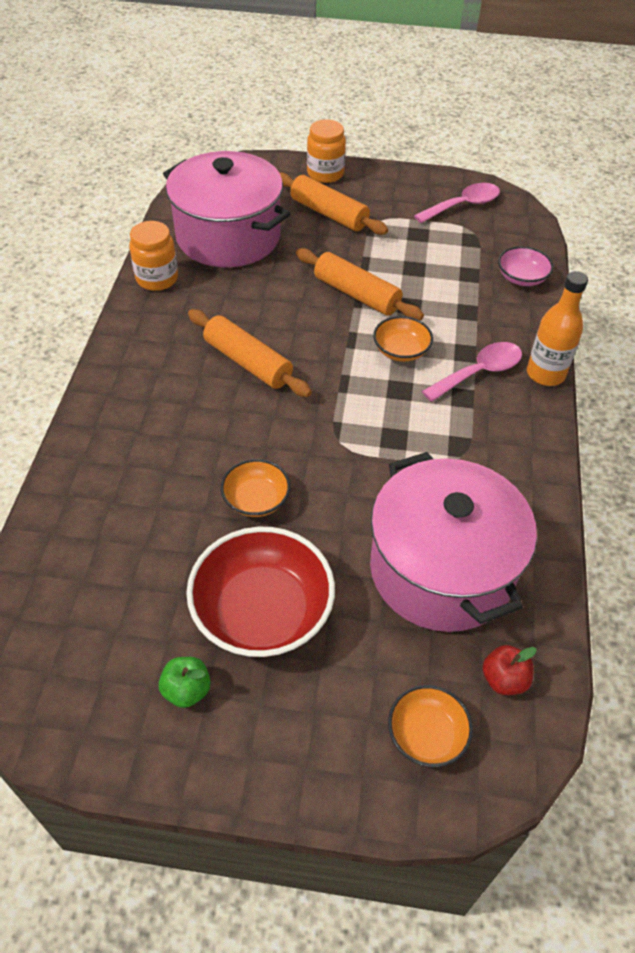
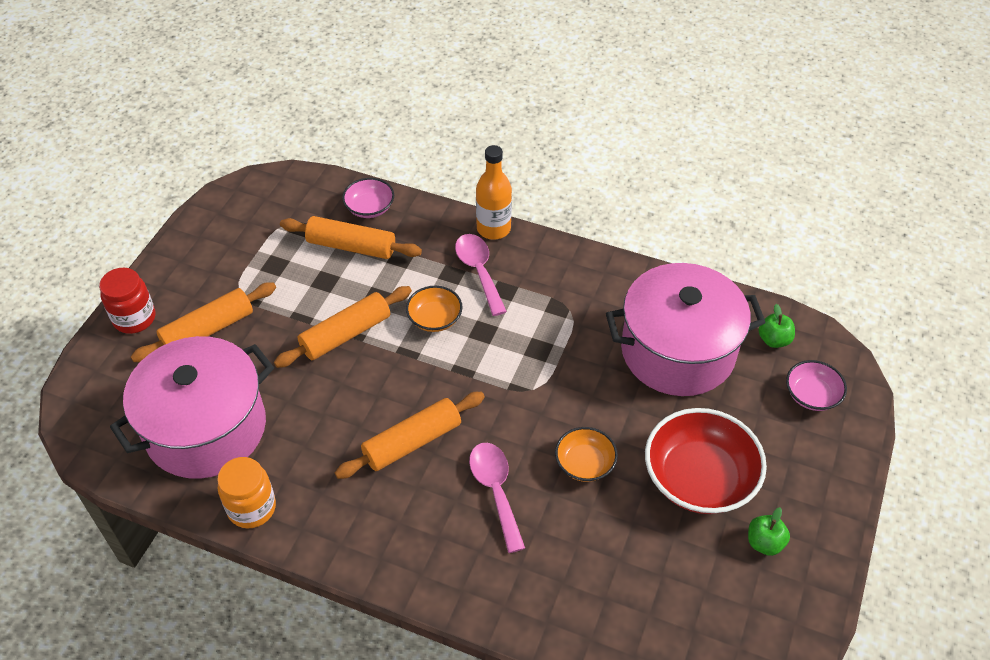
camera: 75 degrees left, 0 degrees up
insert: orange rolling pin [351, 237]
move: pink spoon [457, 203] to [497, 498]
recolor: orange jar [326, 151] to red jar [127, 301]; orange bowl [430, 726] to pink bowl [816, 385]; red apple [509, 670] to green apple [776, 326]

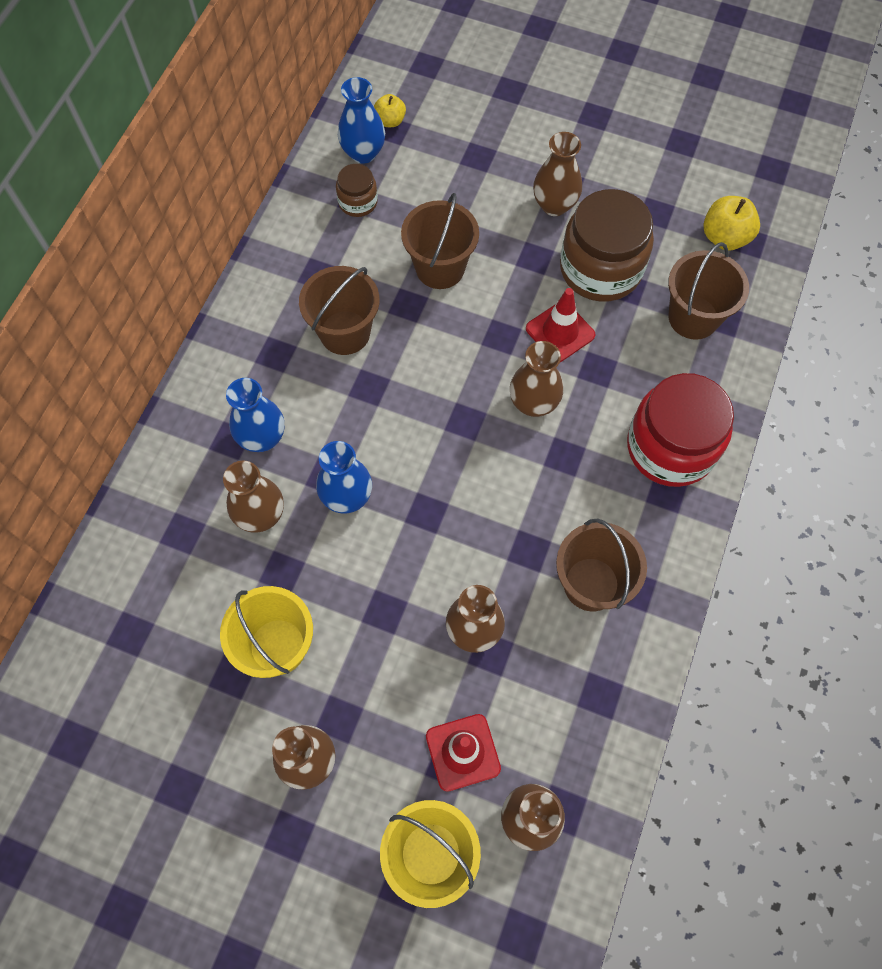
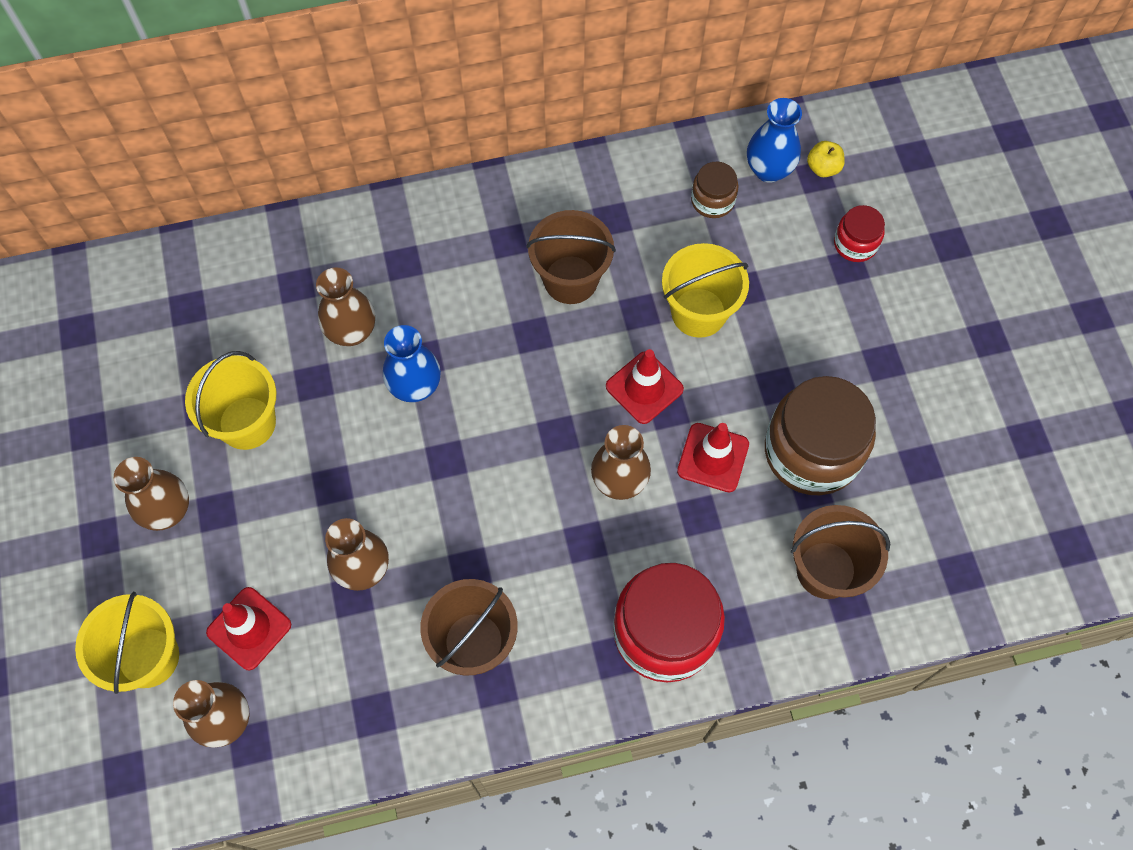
camera: 55 degrees right, 0 degrees up
delete: blue vase [255, 415]; brown vase [557, 174]; yellow apple [732, 223]
insert: red traffic cone [645, 386]; red jar [859, 233]
recolor: brown bucket [440, 241] to yellow bucket [705, 290]

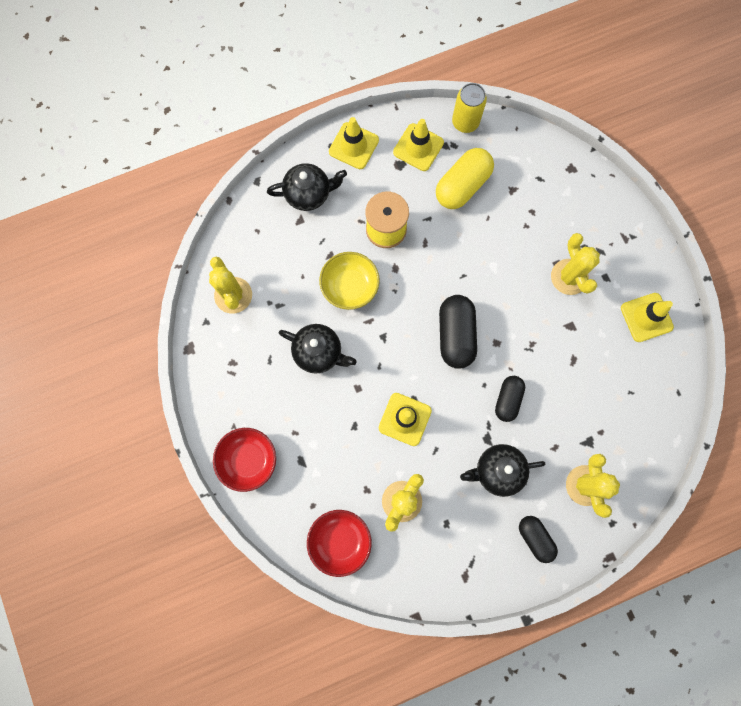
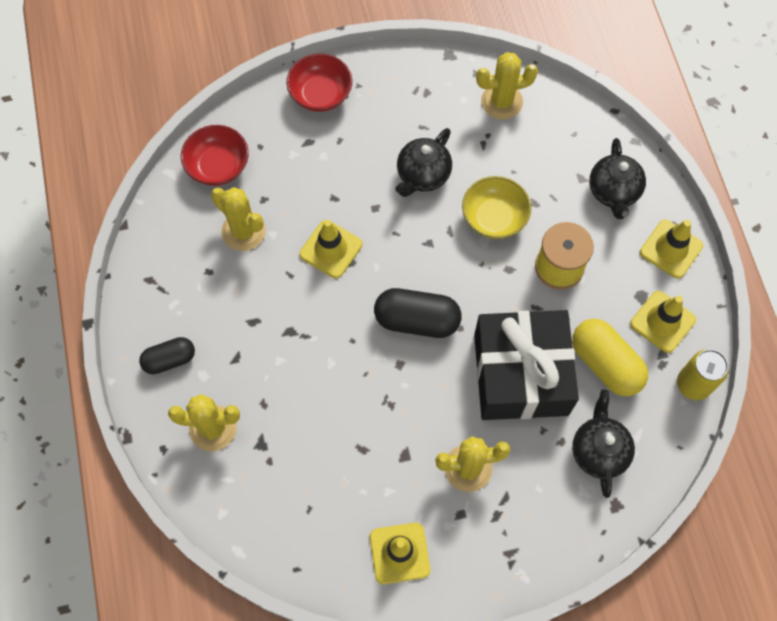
camera: 100 degrees right, 10 degrees down
delete: black capsule [510, 399]
insert: black gift [526, 365]
move: black teapot [502, 470] to [603, 443]

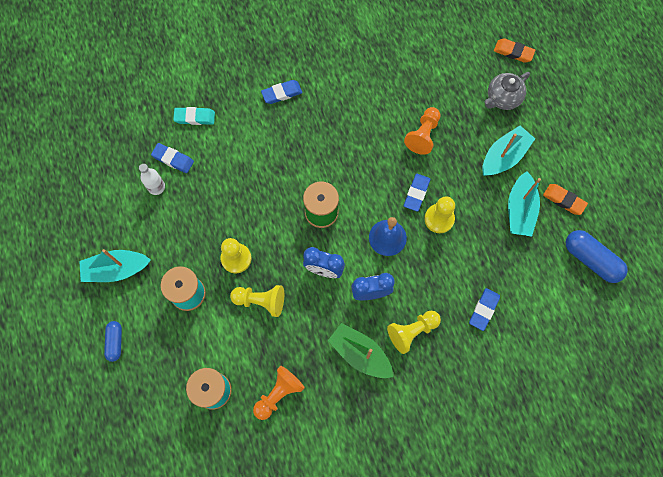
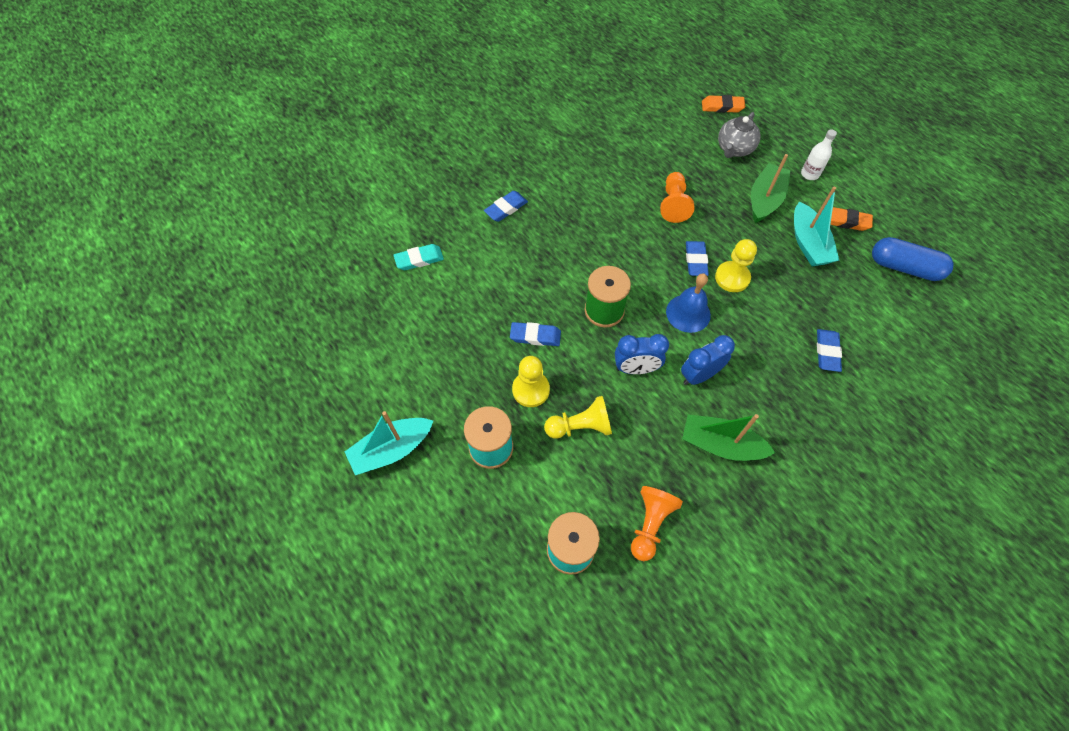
camera: 20 degrees left, 10 degrees down
delete: blue capsule [113, 341]; yellow pawn [414, 332]
move: white bottle [152, 179] to [819, 154]; blue eraser [172, 158] to [535, 334]
recolor: turquoise boat [508, 151] to green boat [771, 188]

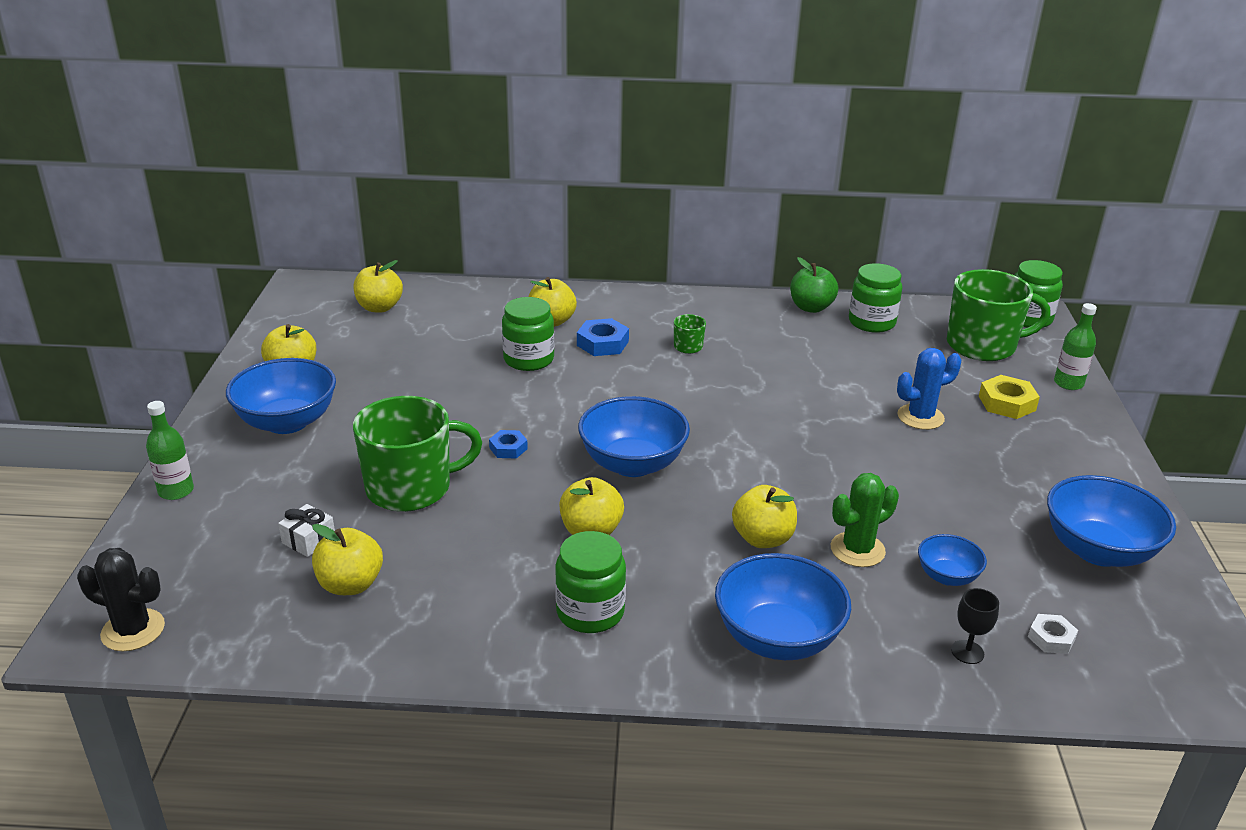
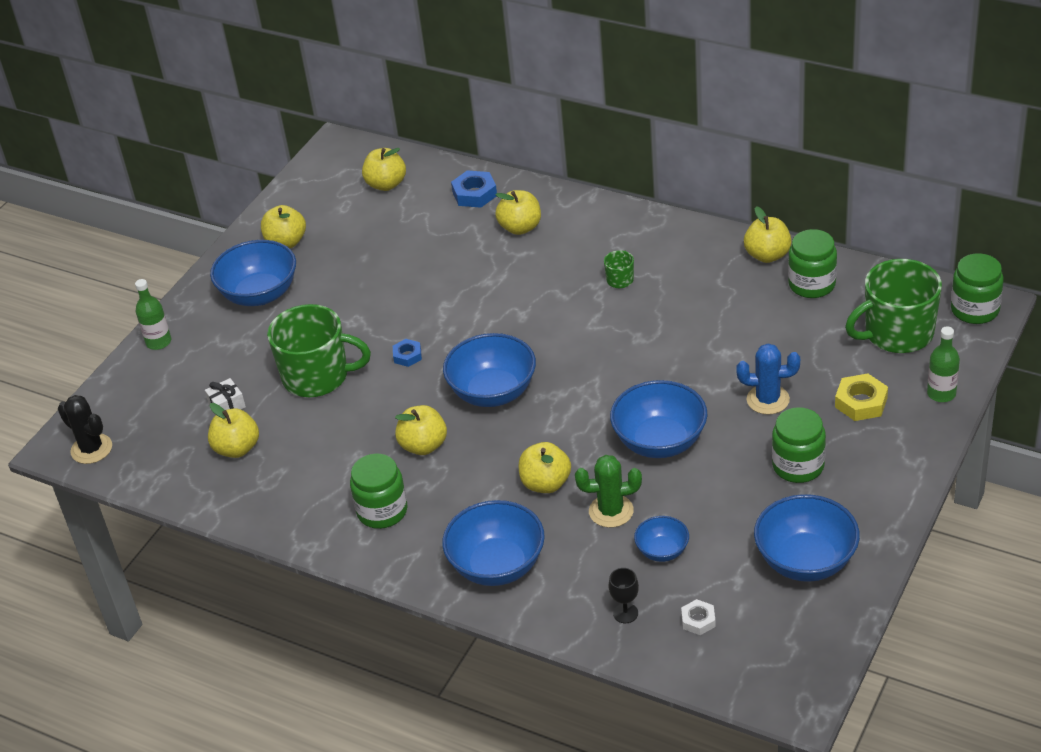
camera: 30 degrees right, 10 degrees up
insert: blue bowl [658, 419]
move: green jar [528, 334] to [799, 445]; blue nut [603, 337] to [474, 189]
recolor: green apple [814, 285] to yellow apple [768, 234]
rotate: green mug [998, 315] = [893, 306] 135 degrees clockwise

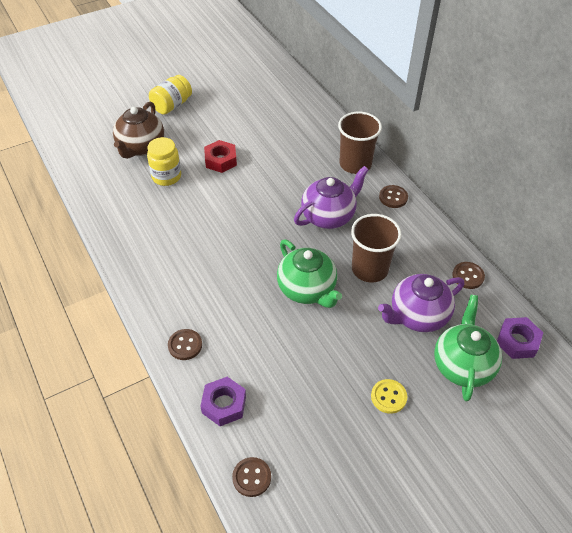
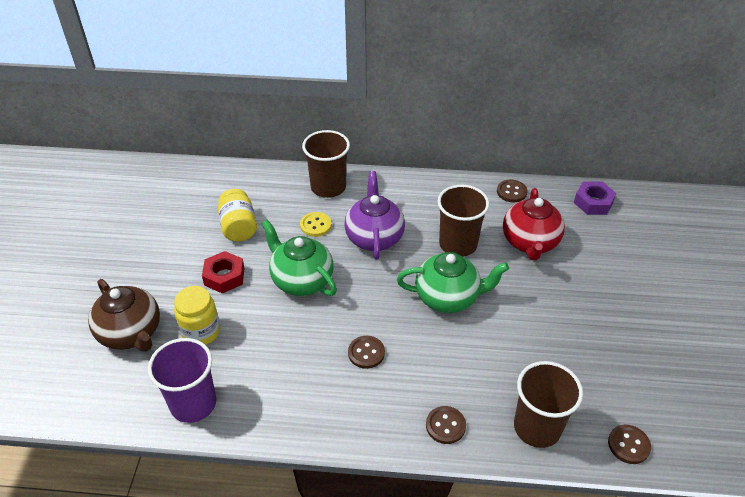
camera: 55 degrees left, 5 degrees down
insert: purple cup [182, 380]
move: yellow jar [170, 95] to [237, 215]; yellow button [389, 396] to [316, 224]; brown button [393, 196] to [366, 352]; green teapot [468, 348] to [299, 257]
replace: purple nut [223, 401] to brown cup [548, 404]
recolor: purple teapot [421, 303] to red teapot [534, 224]

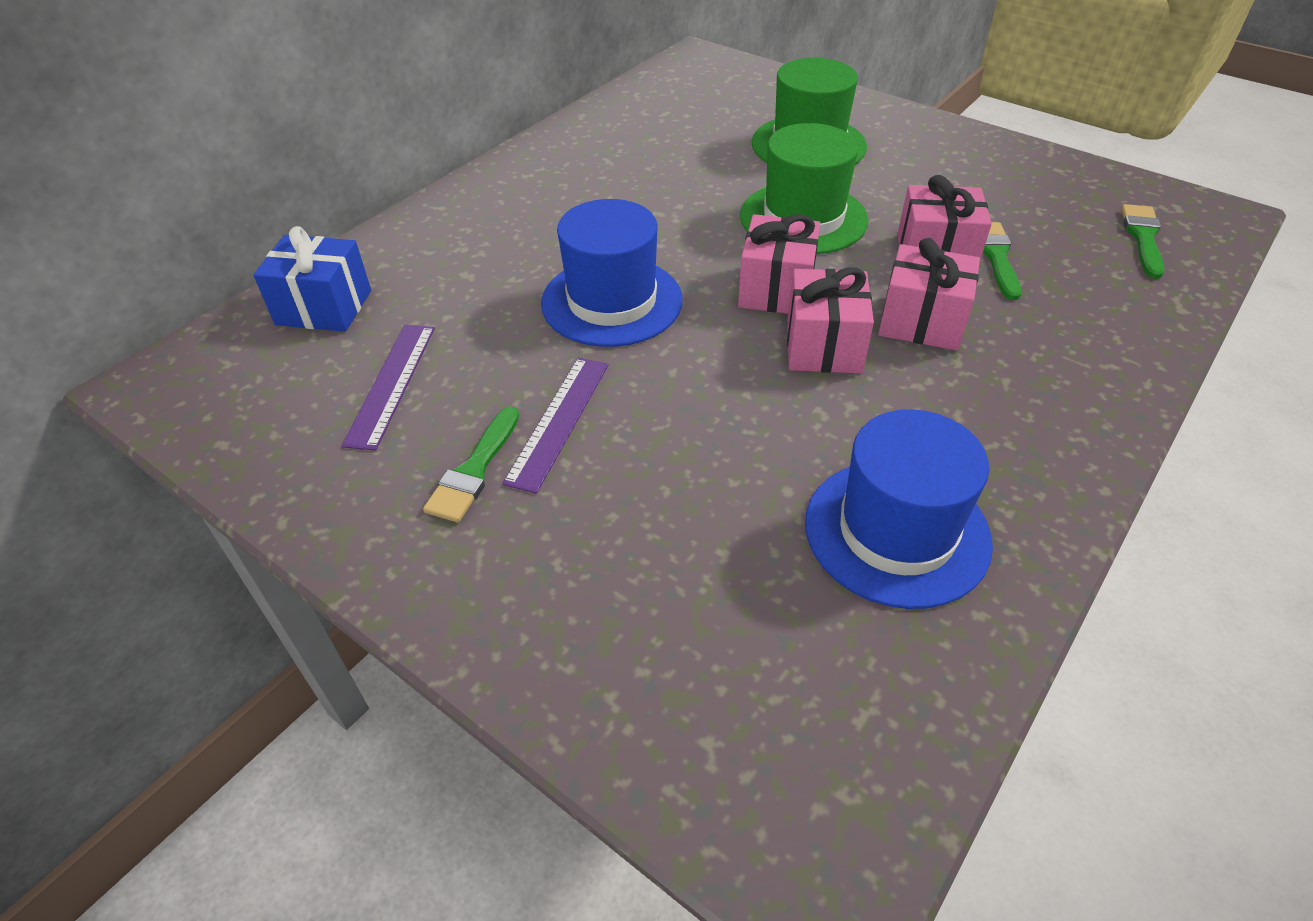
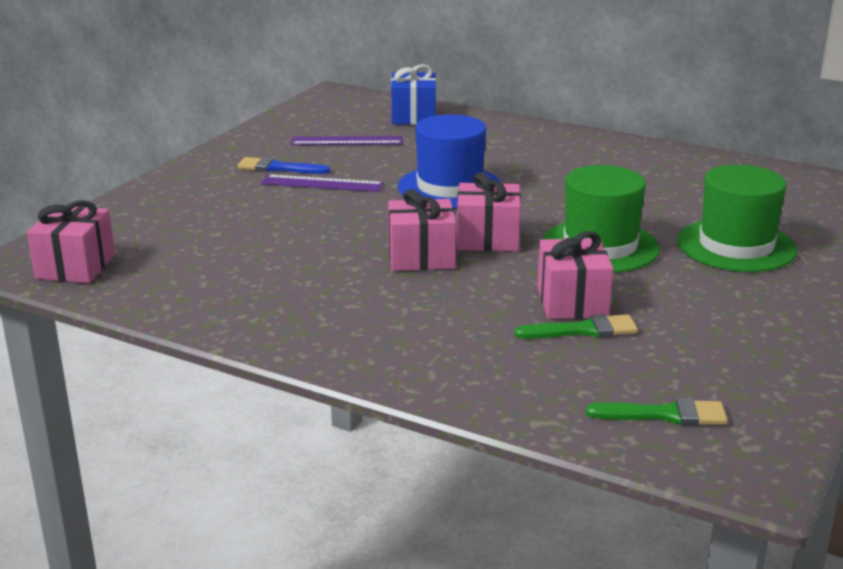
camera: 80 degrees right, 20 degrees down
delete: blue hat [899, 509]
move: pink gift [929, 294] to [71, 241]
recolor: green brush [471, 464] to blue brush [283, 165]

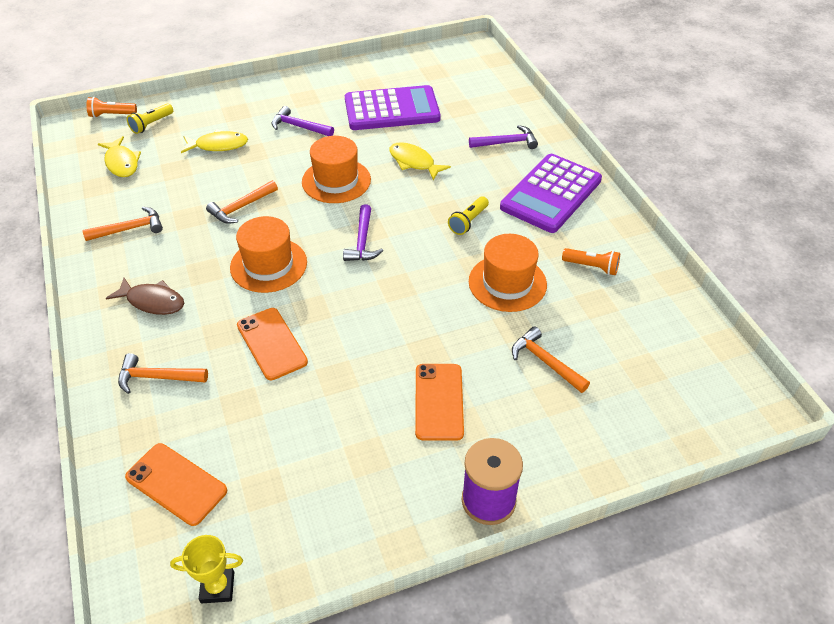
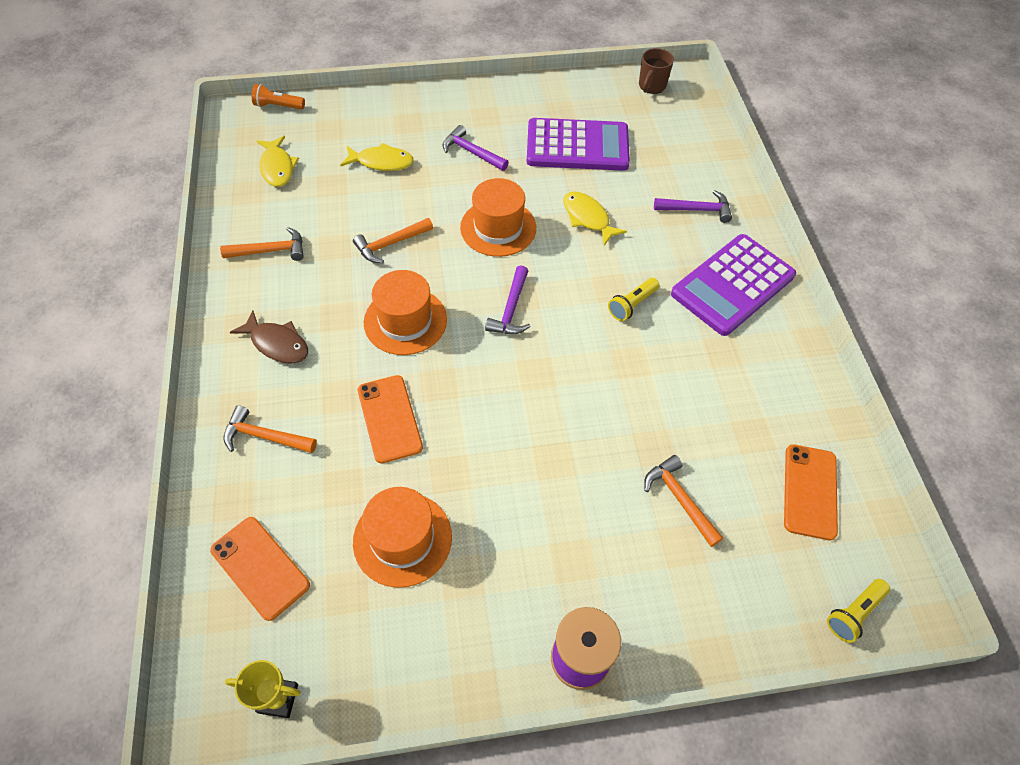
camera: 10 degrees right, 10 degrees up
delete: orange flashlight [591, 261]
insert: brown mug [656, 71]
move: yellow flashlight [150, 118] to [858, 611]; orange phone [439, 402] to [811, 492]; orange hat [508, 273] to [402, 537]

